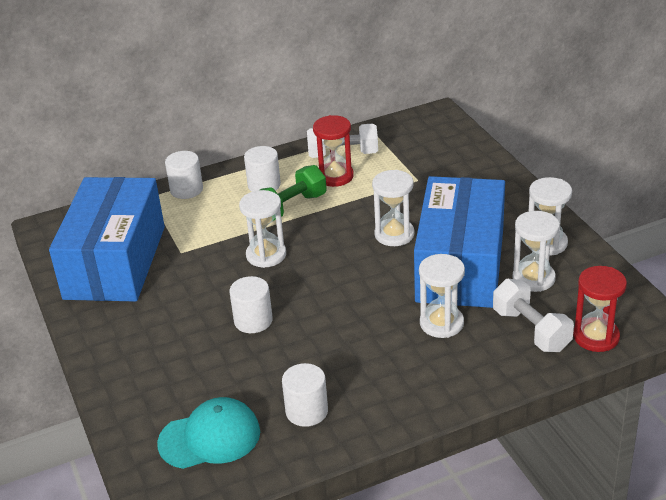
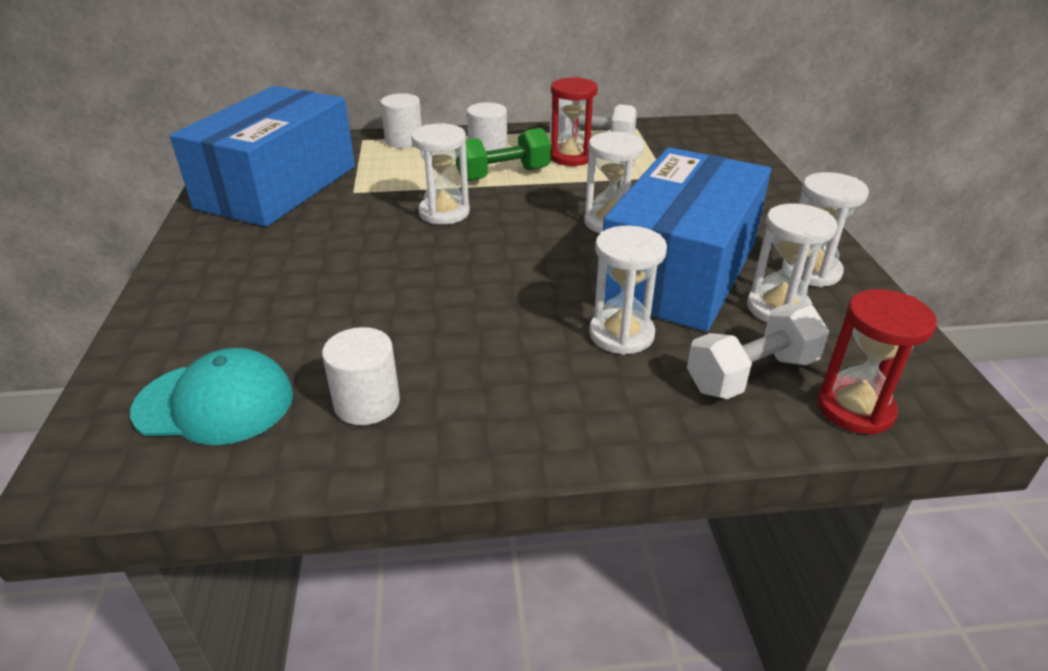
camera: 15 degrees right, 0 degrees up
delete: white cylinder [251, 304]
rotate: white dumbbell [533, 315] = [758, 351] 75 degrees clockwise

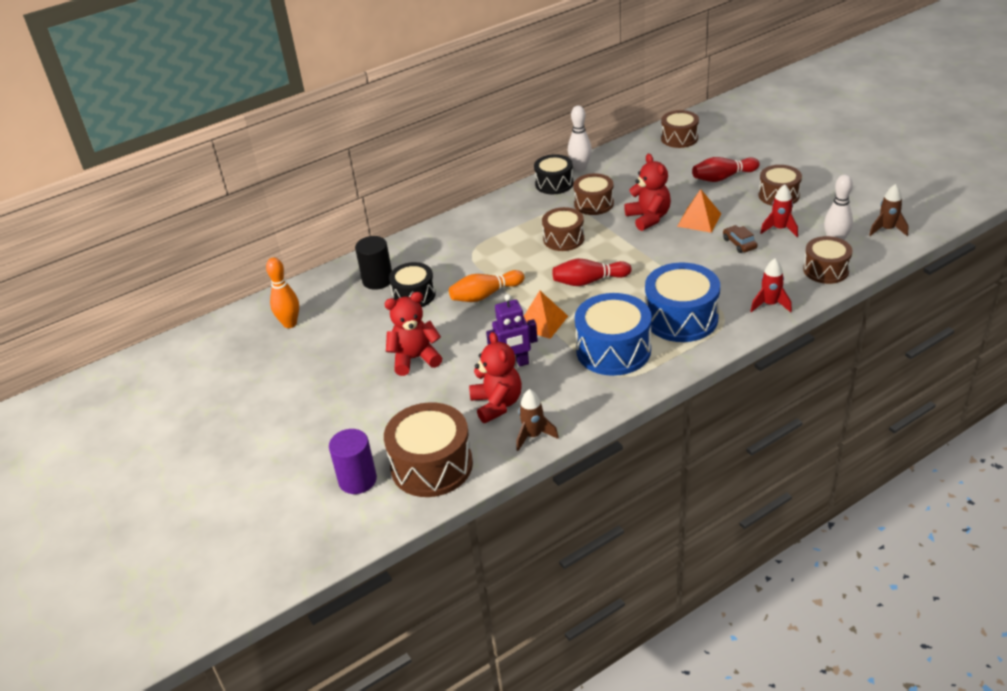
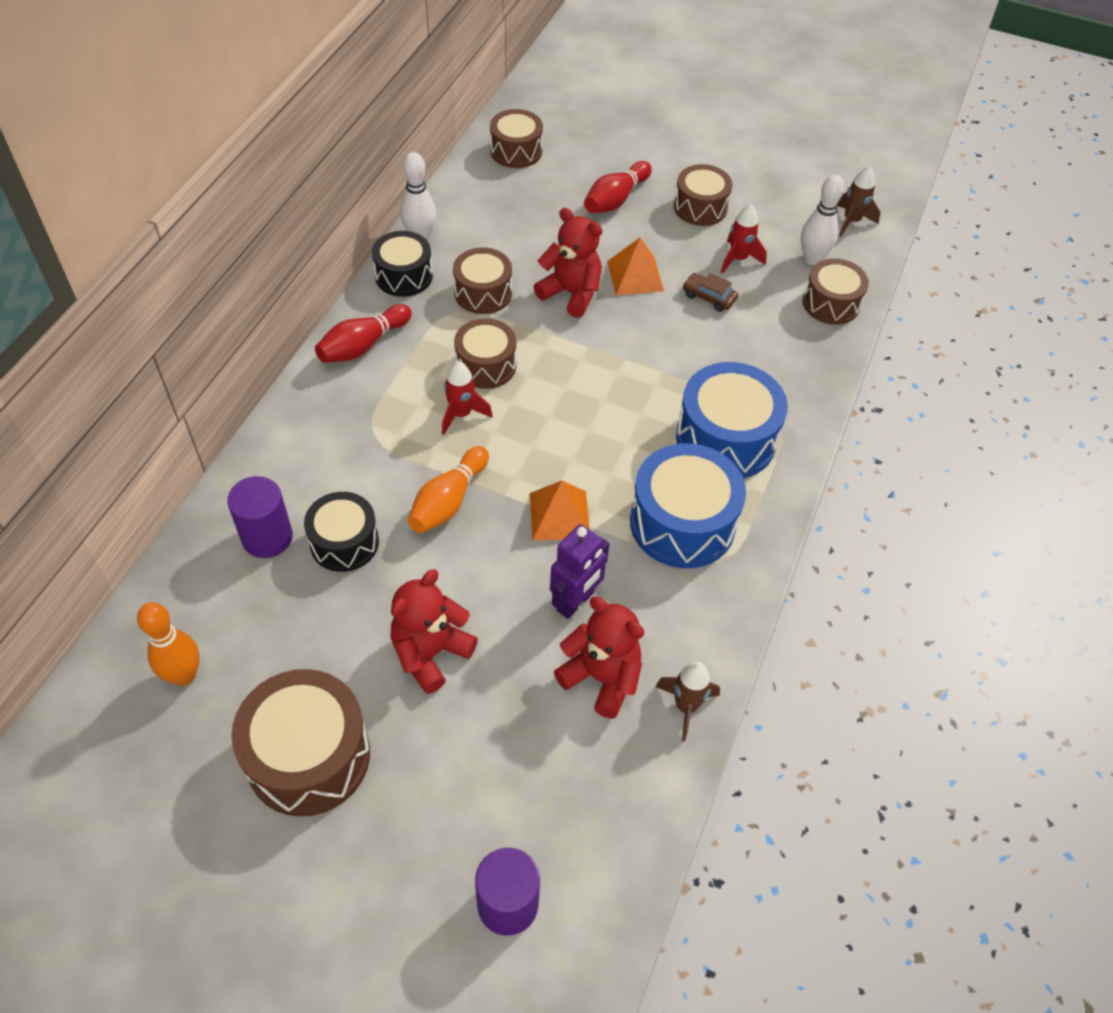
camera: 40 degrees left, 15 degrees up
move: brown drum [428, 449] to [300, 743]; red bowling pin [592, 272] to [363, 333]; red rocket [771, 285] to [467, 398]
recolor: black cylinder [373, 263] to purple cylinder [260, 517]

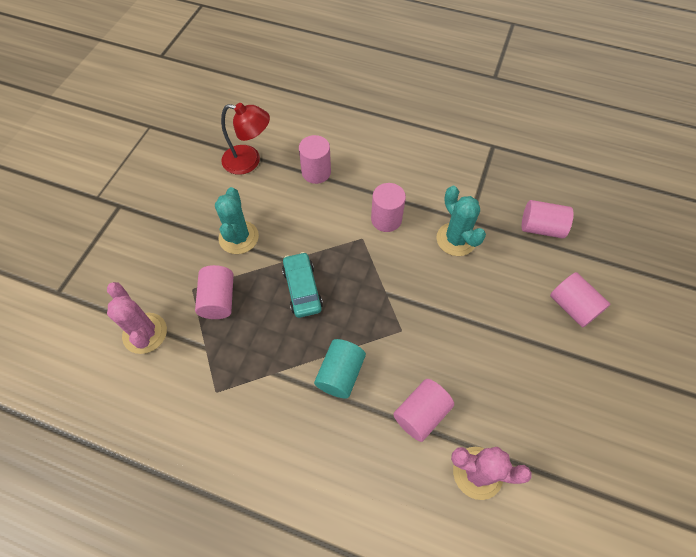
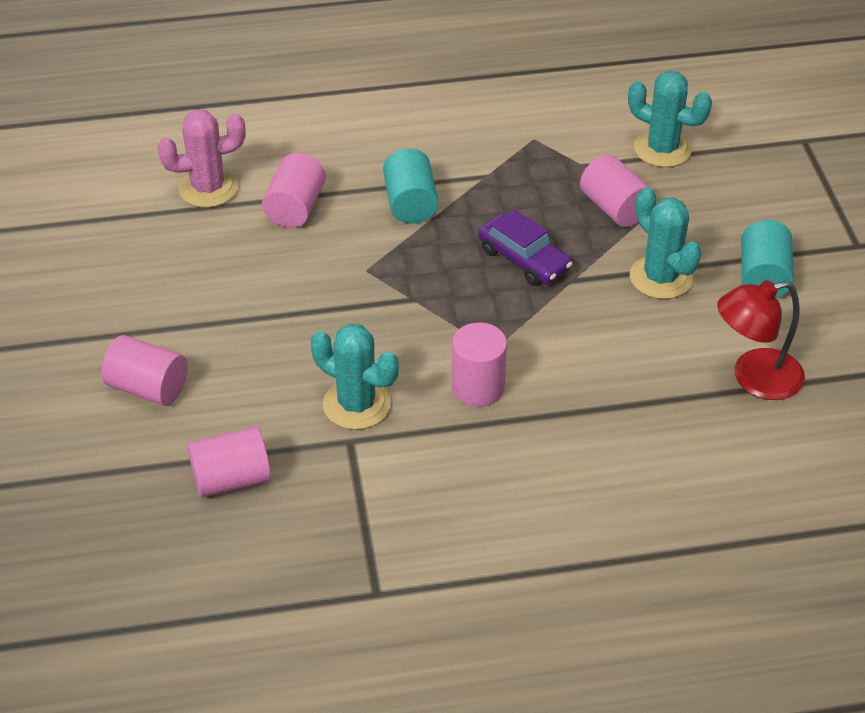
camera: 150 degrees right, 15 degrees down
delete: pink cylinder [315, 159]
insert: turquoise cylinder [767, 259]
recolor: pink cactus [137, 318] to turquoise cactus [670, 119]; turquoise car [302, 285] to purple car [525, 247]

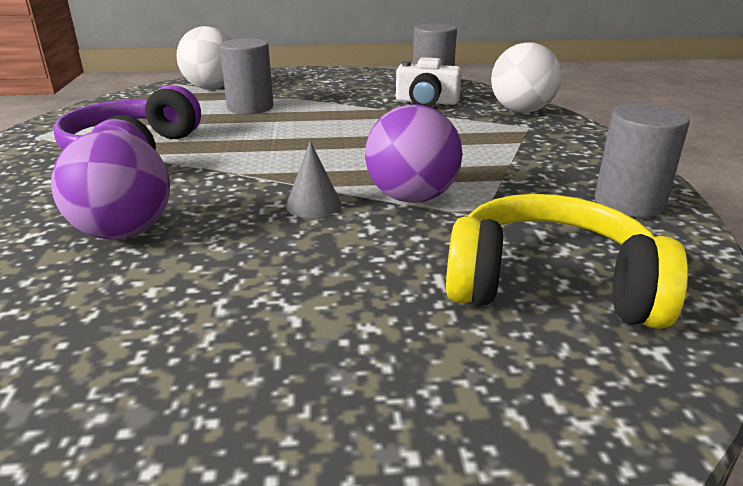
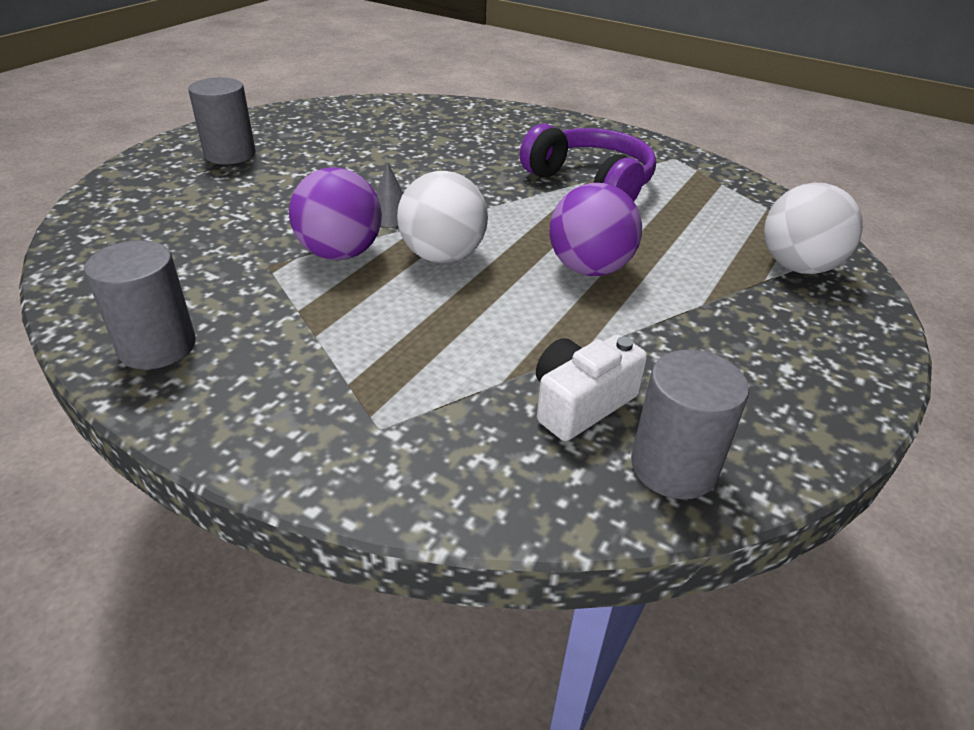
camera: 125 degrees right, 10 degrees up
delete: yellow headphones [567, 261]
move: purple ball [110, 185] to [596, 229]; grey cylinder [246, 76] to [222, 120]; white ball [526, 77] to [442, 217]

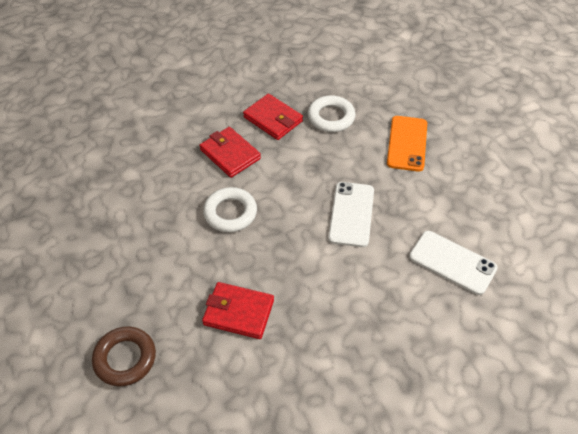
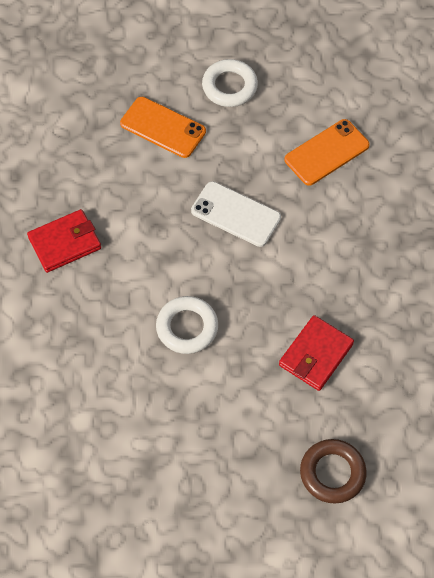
camera: 70 degrees left, 10 degrees up
delete: red wallet [230, 152]
move: white ring [332, 113] to [230, 83]
recolor: white phone [453, 263] to orange phone [327, 152]

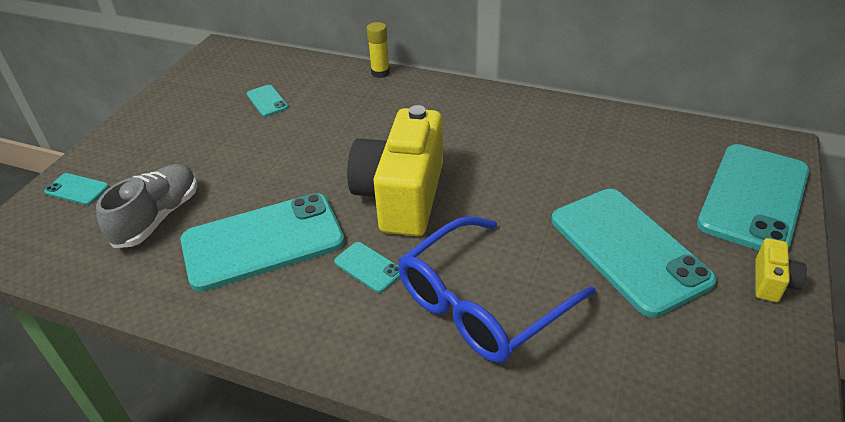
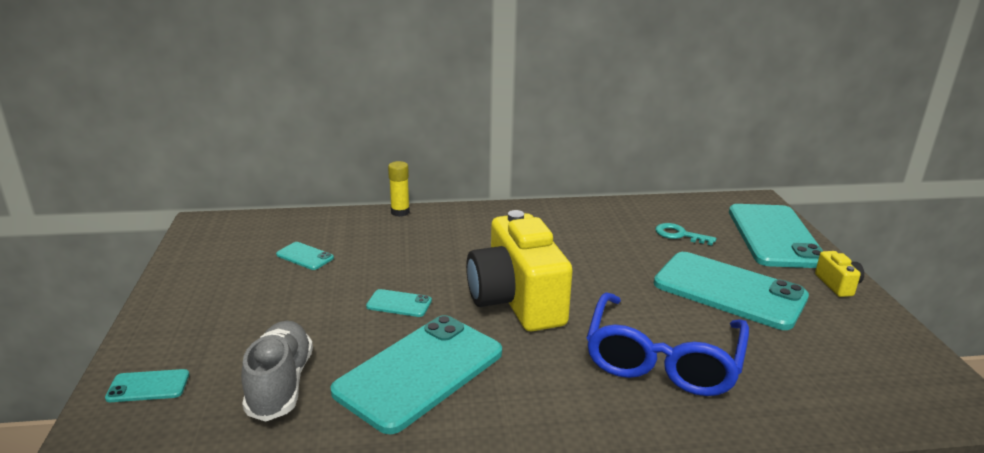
camera: 30 degrees left, 15 degrees down
insert: turquoise key [685, 234]
move: turquoise phone [367, 267] to [399, 303]

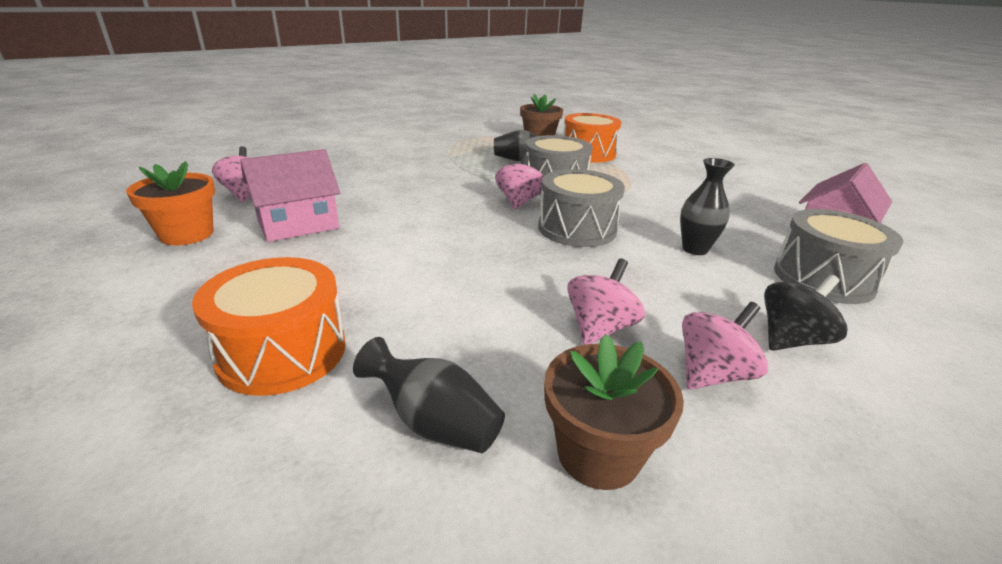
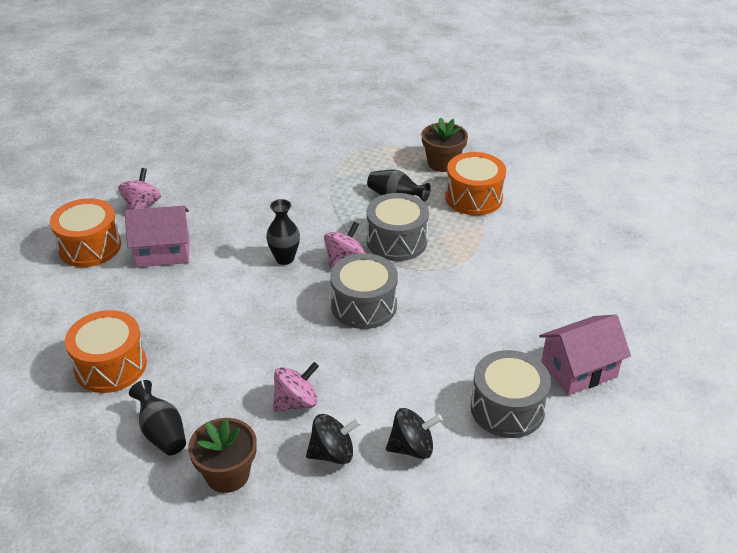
camera: 25 degrees right, 10 degrees up
move: black vase [707, 206] to [283, 232]
replace: orange flower pot [170, 203] to orange drum [85, 232]
recolor: pink spinning top [725, 346] to black spinning top [333, 439]

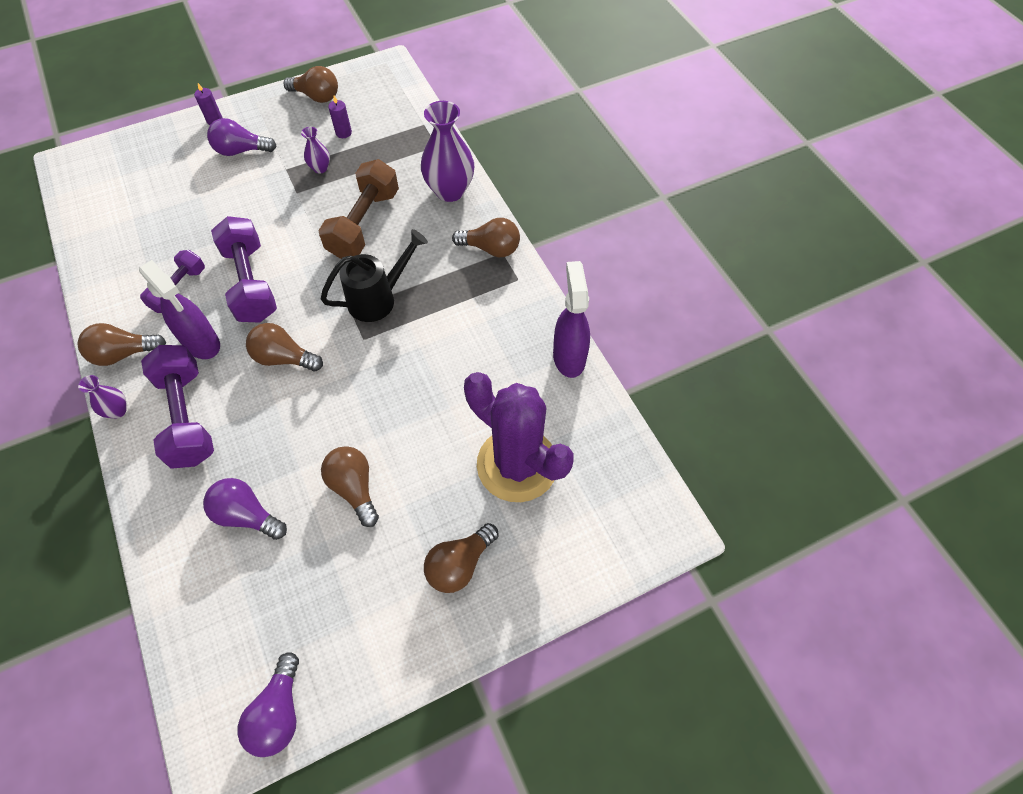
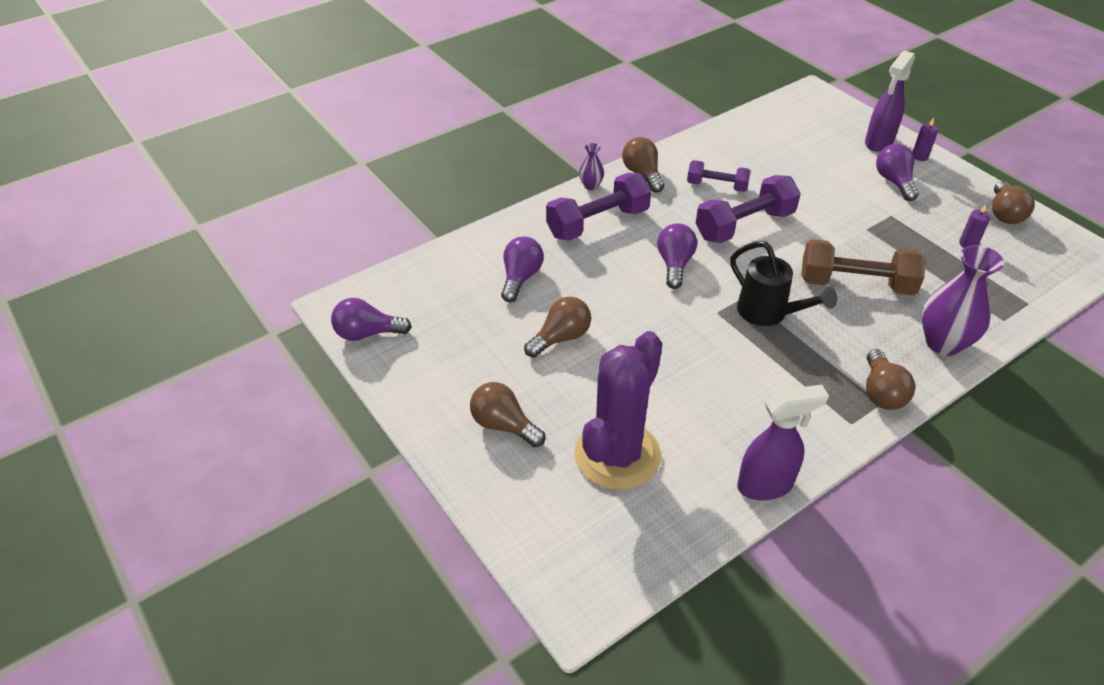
camera: 80 degrees right, 15 degrees down
delete: purple vase [315, 150]
move: purple spray bottle [179, 309] to [890, 101]
recolor: brown light bulb [284, 347] to purple light bulb [677, 256]

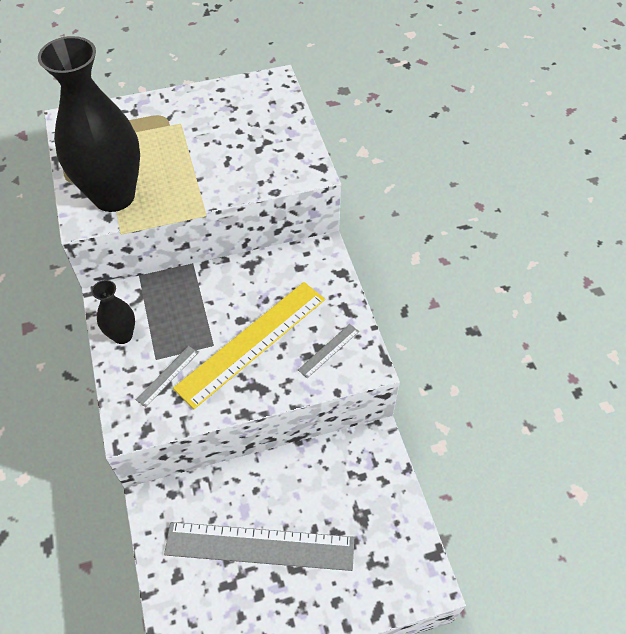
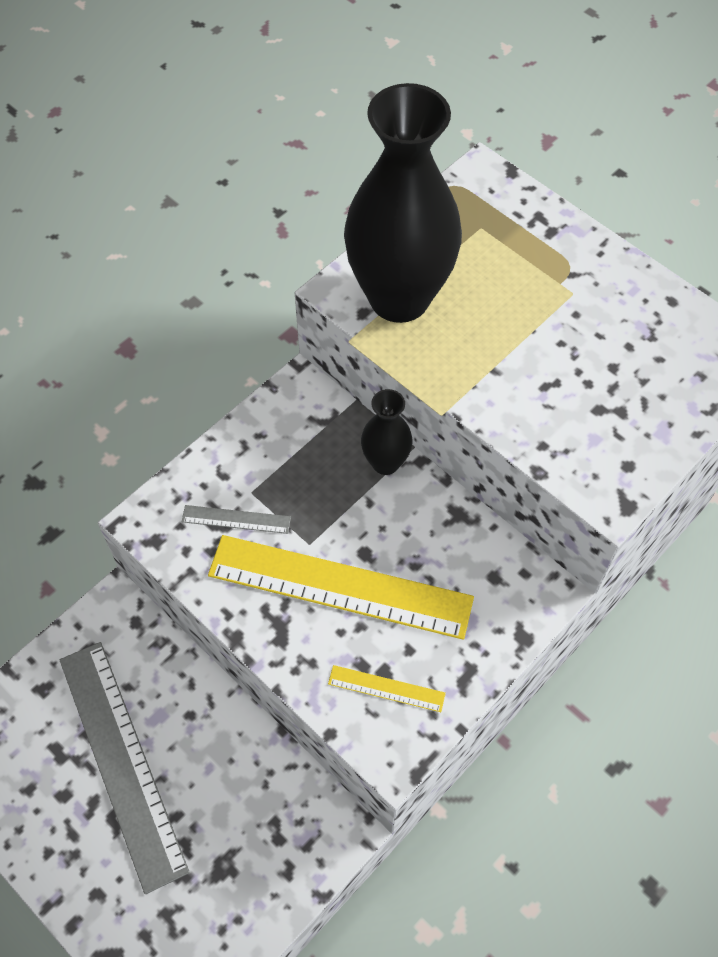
camera: 60 degrees right, 5 degrees up
move: black vase [113, 312] to [387, 432]
recolor: grey ruler [328, 351] to yellow ruler [387, 688]

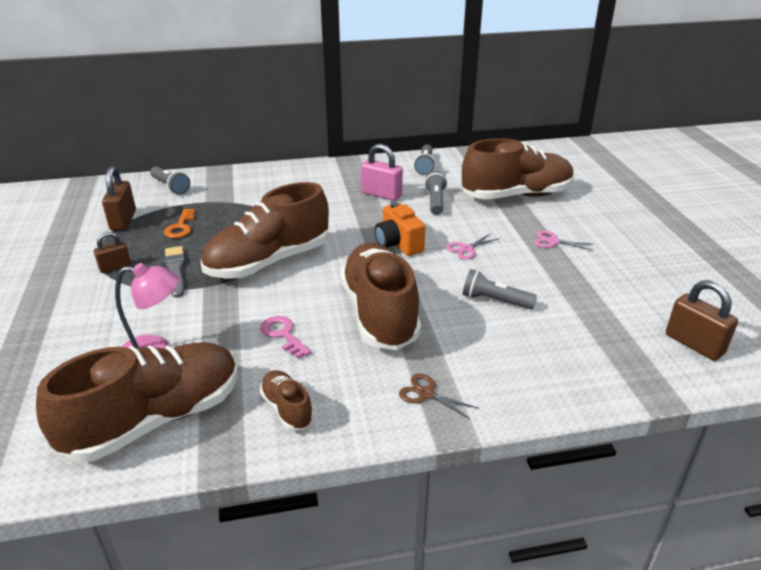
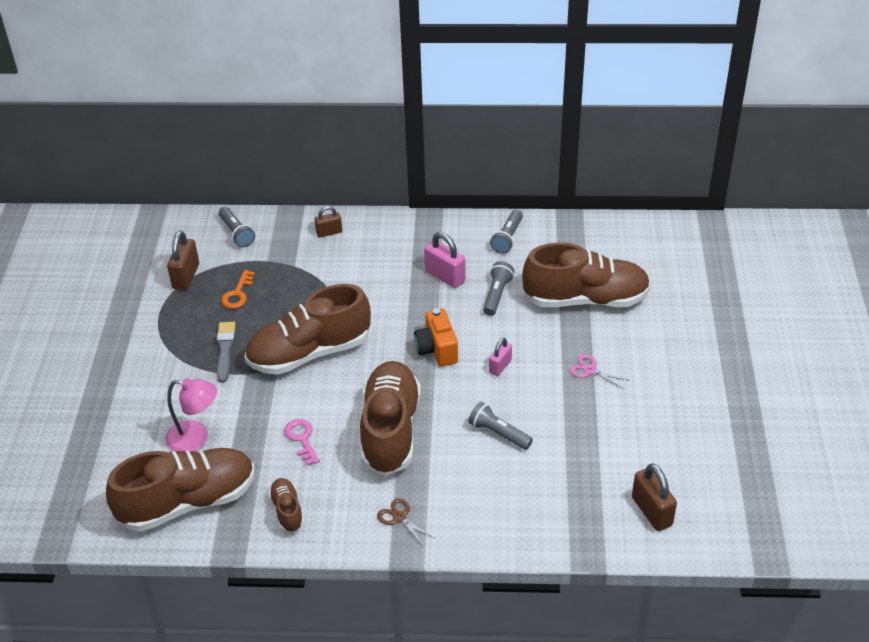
camera: 15 degrees right, 10 degrees up
move: brown padlock [112, 252] to [328, 222]
replace: pink scissors [473, 246] to pink padlock [500, 357]

